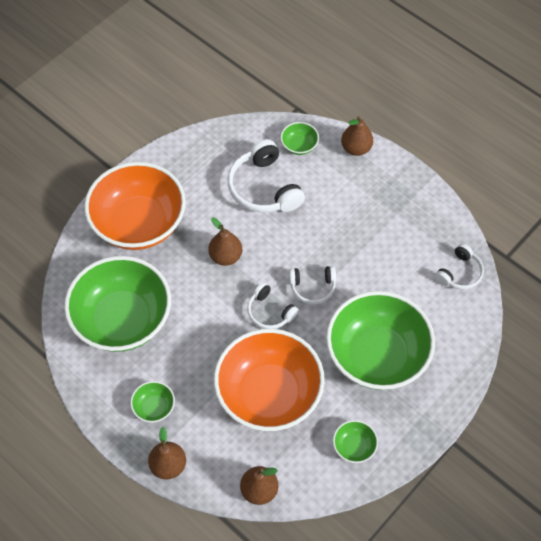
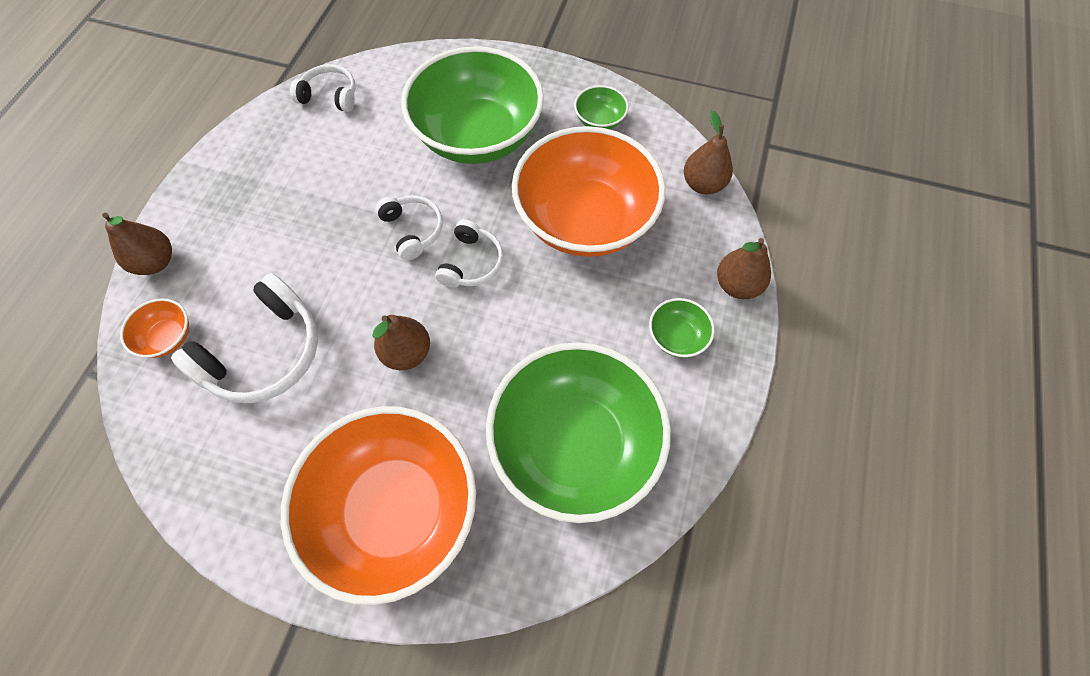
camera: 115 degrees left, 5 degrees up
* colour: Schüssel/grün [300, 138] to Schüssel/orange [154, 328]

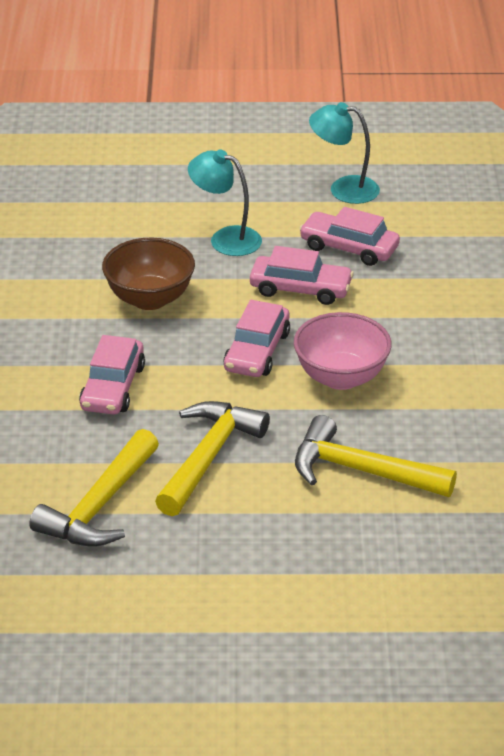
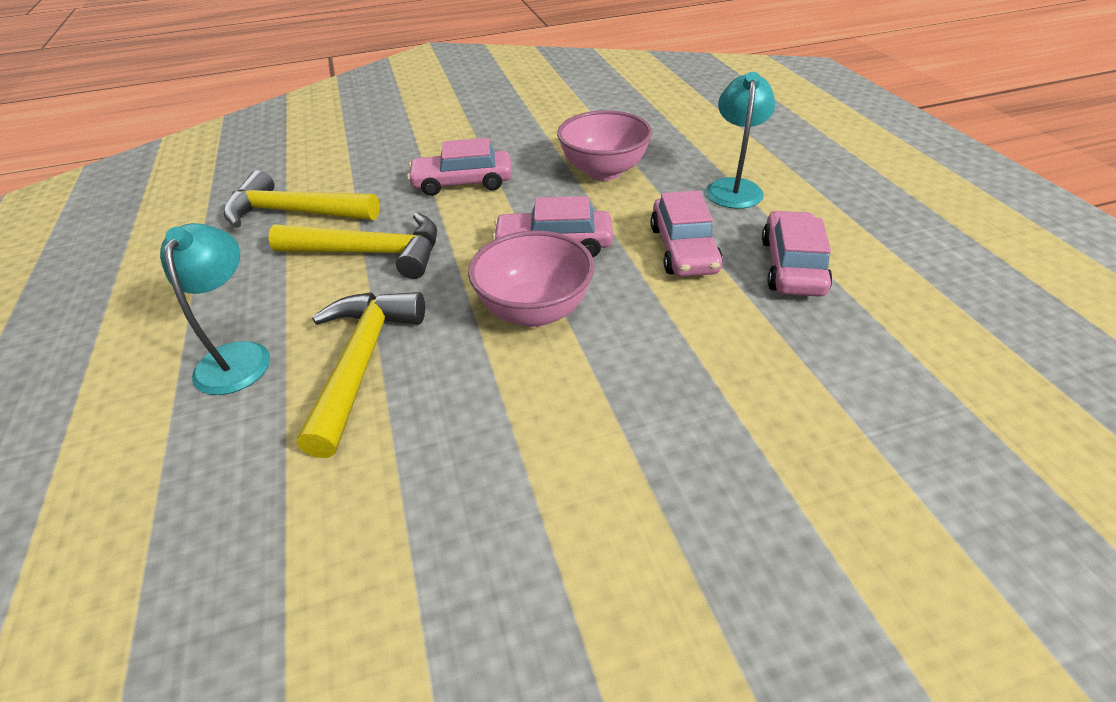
camera: 75 degrees right, 5 degrees up
* relocated: Lampe/türkis [344, 153] to [215, 309]
* colour: Schüssel/braun [148, 273] to Schüssel/rosa [604, 145]

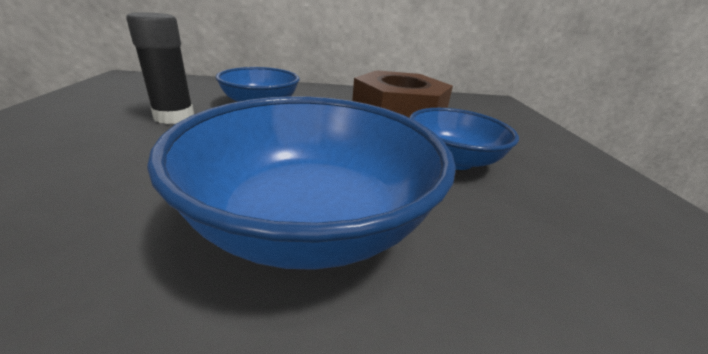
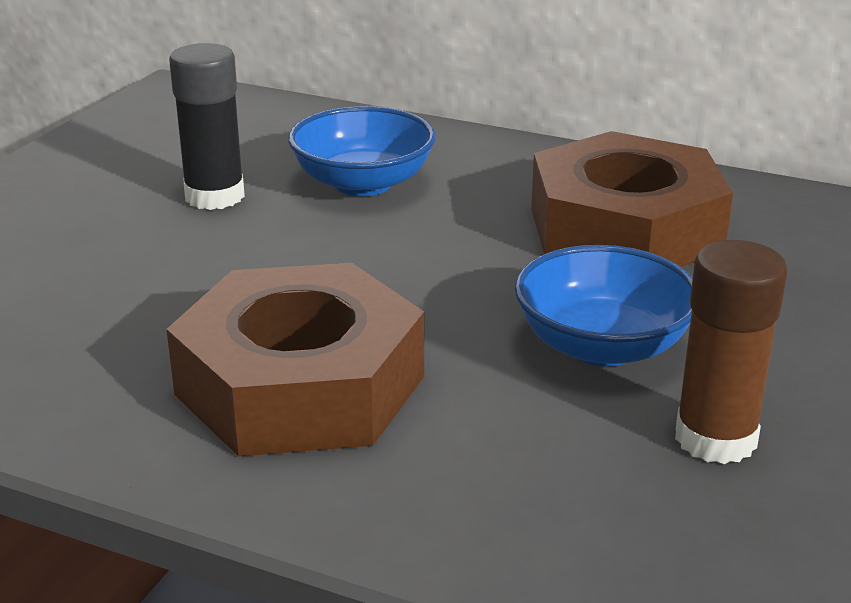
camera: 30 degrees right, 0 degrees up
* exchanged: Schüssel/blau [301, 183] to Sechskantmutter/braun [295, 359]
* appeared: Klebestift/braun [731, 352]

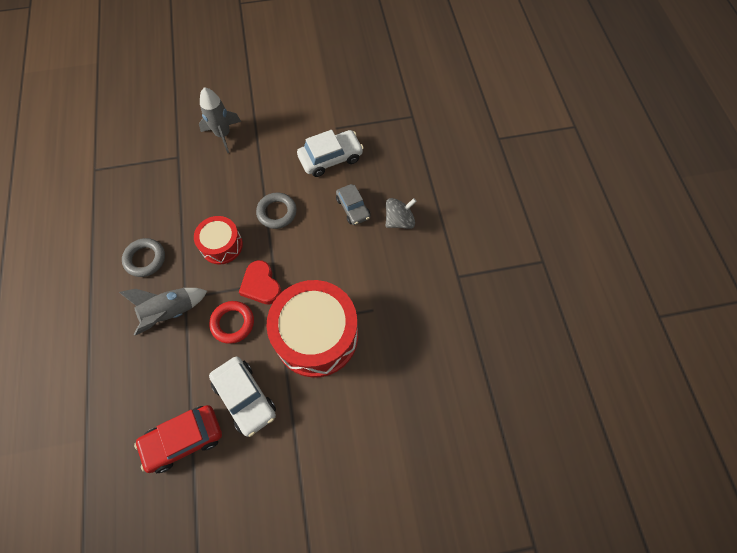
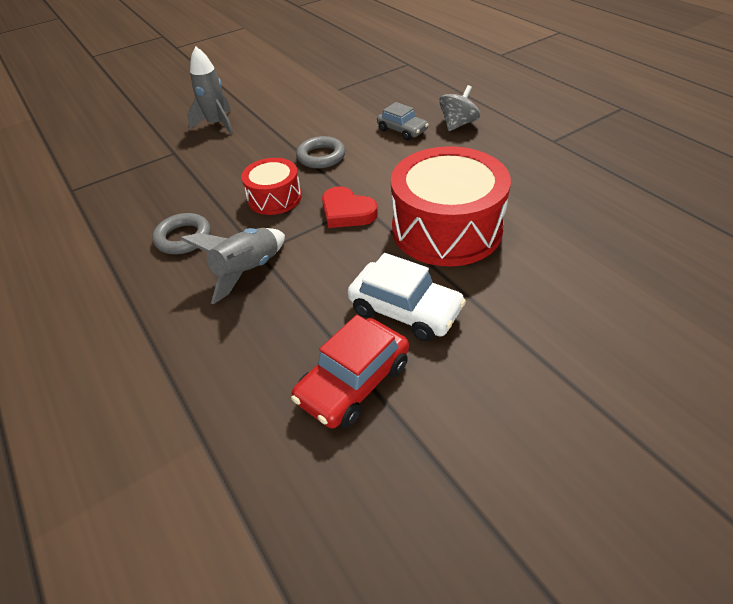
camera: 20 degrees left, 20 degrees down
* missing: Ring/rot [231, 322]
* missing: Auto/weiß [330, 153]

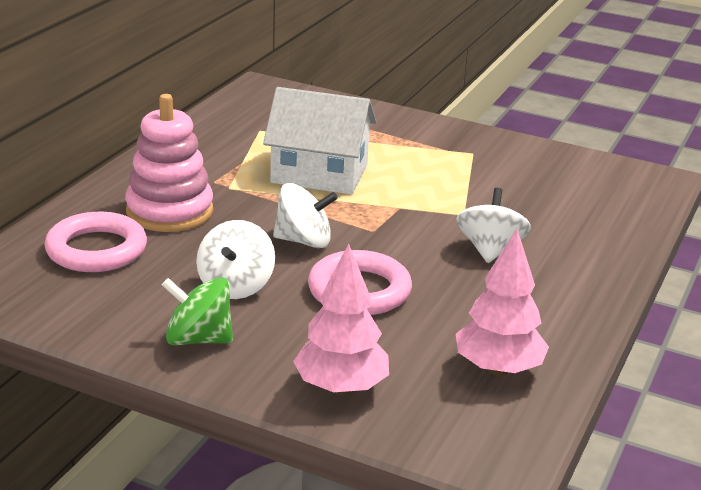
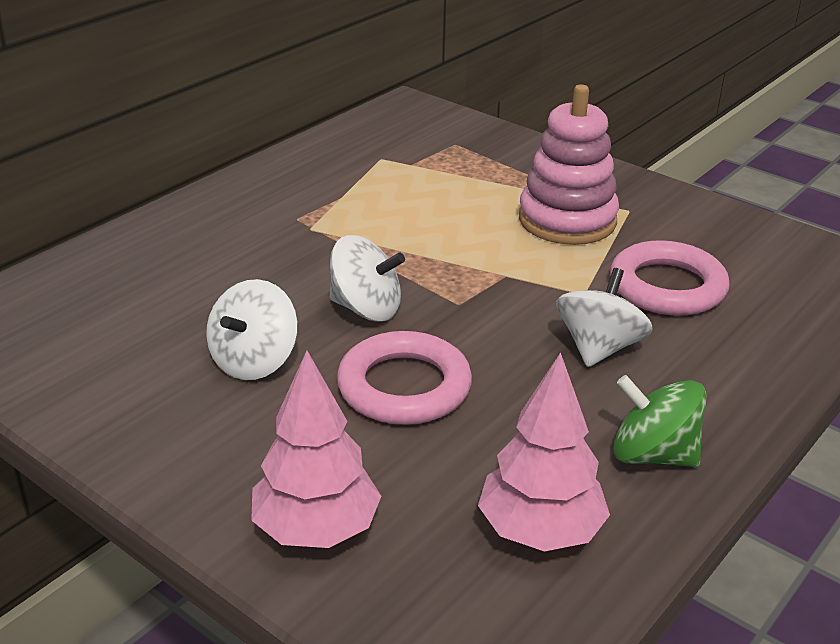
camera: 15 degrees right, 5 degrees up
* relocated: Stapelspielzeug/rosa [169, 163] to [569, 165]
* relocated: Ring/rosa [95, 242] to [670, 278]
* relocated: Kreisel/grün [197, 311] to [659, 421]
* missing: Haus/weiß [320, 141]

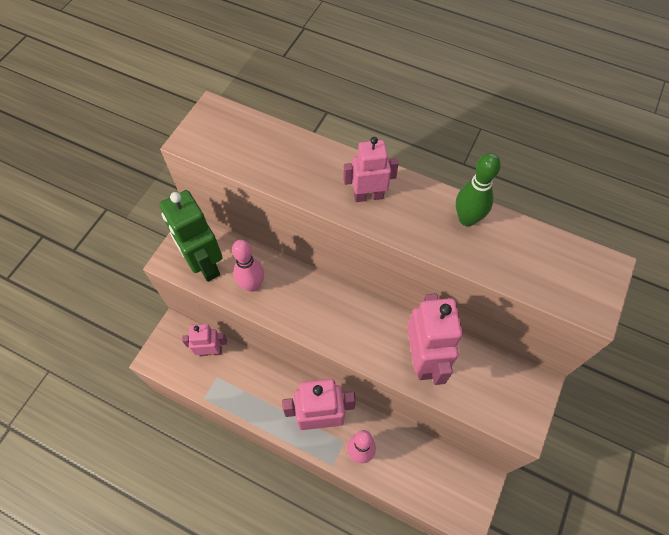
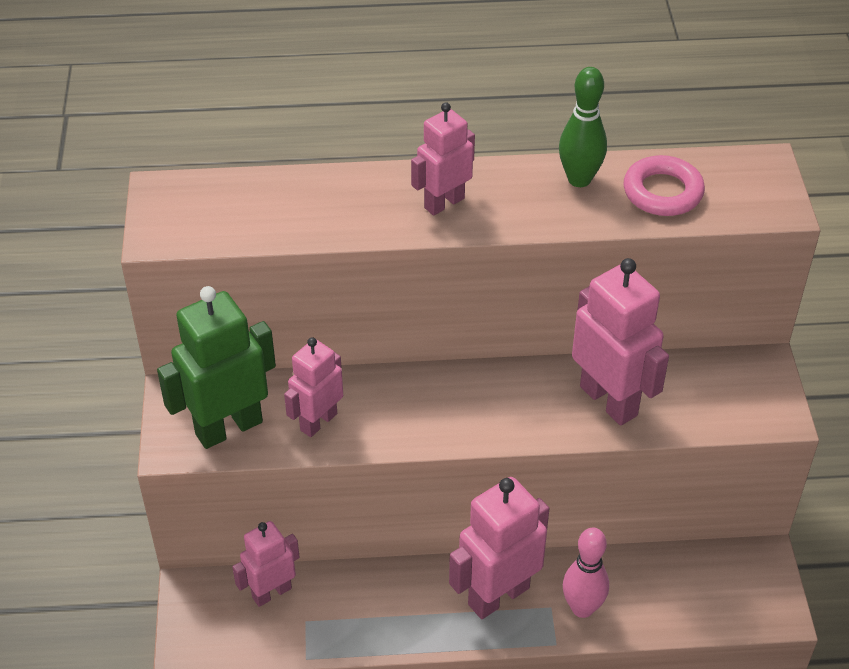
camera: 30 degrees left, 15 degrees down
* spun: Roboter/grün [191, 236] = [216, 367] 120 degrees clockwise
* exchanged: Bowlingkegel/rosa [248, 266] to Roboter/rosa [313, 387]
* appeared: Ring/rosa [664, 185]

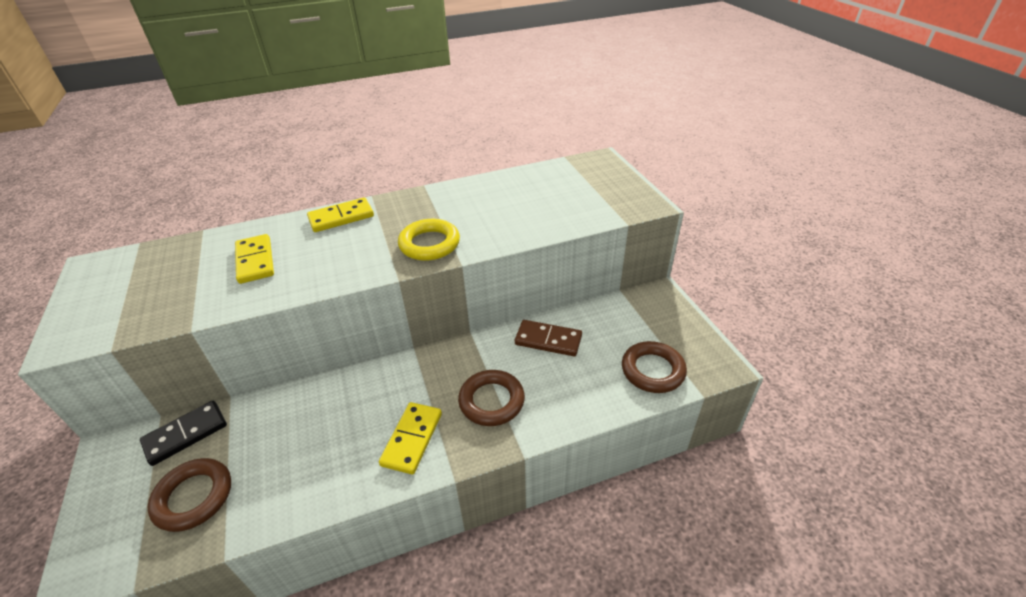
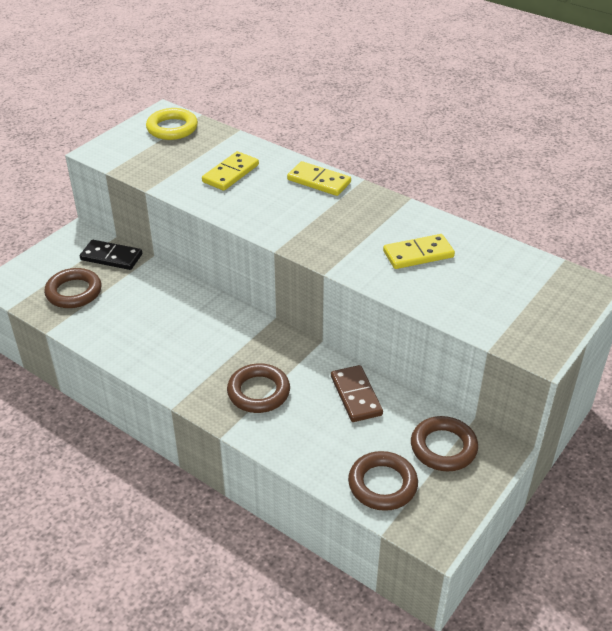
camera: 55 degrees right, 0 degrees up
* relocated: Ring/gelb [429, 240] to [172, 124]
* relocated: Dominostein/gelb [410, 438] to [419, 251]
* appeared: Ring/braun [444, 443]

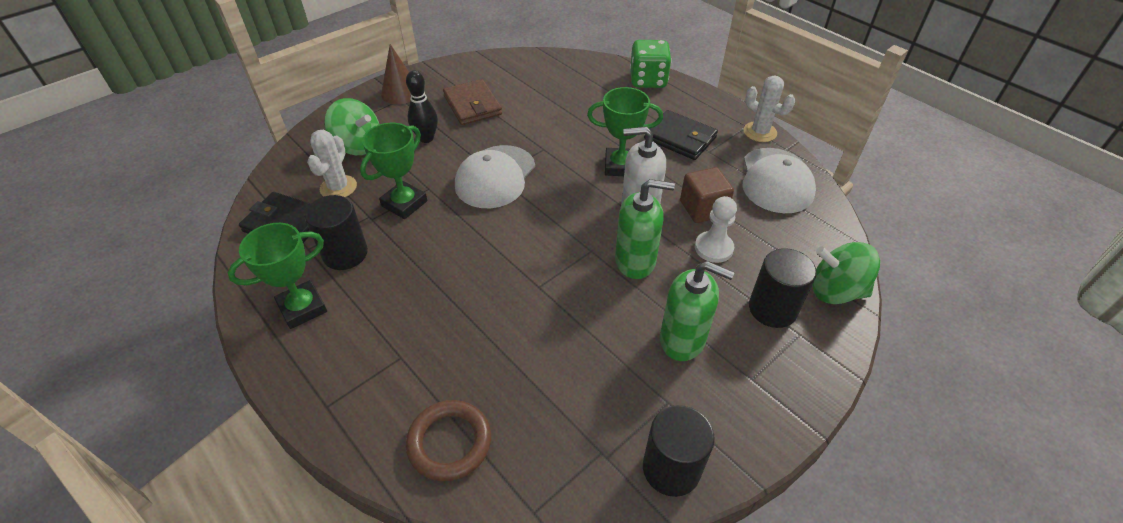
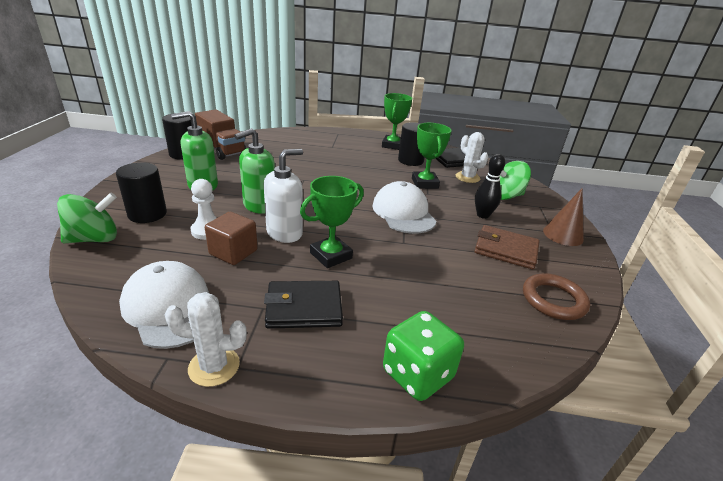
camera: 135 degrees right, 15 degrees down
* appeared: Lastwagen/braun [220, 134]
* relocated: Ring/braun [448, 440] to [556, 296]

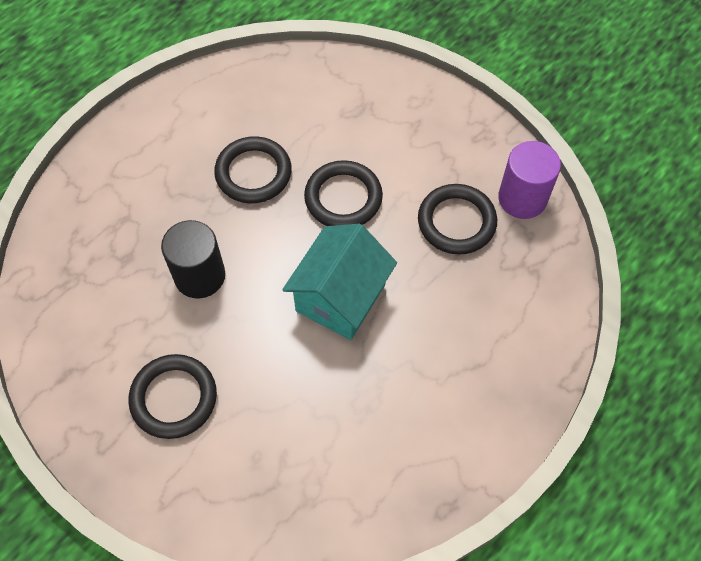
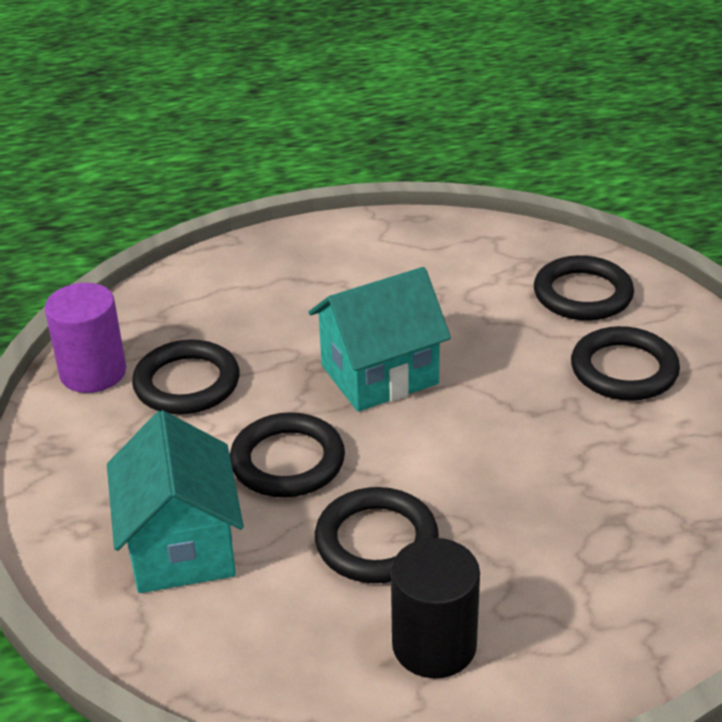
camera: 145 degrees left, 25 degrees down
* appeared: Haus/türkis [175, 501]
* relocated: Vollzylinder/schwarz [193, 259] to [435, 608]
* appeared: Ring/schwarz [584, 288]

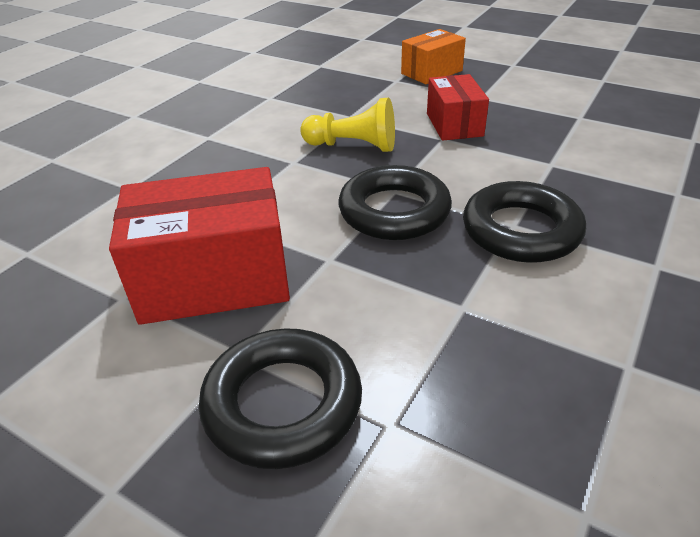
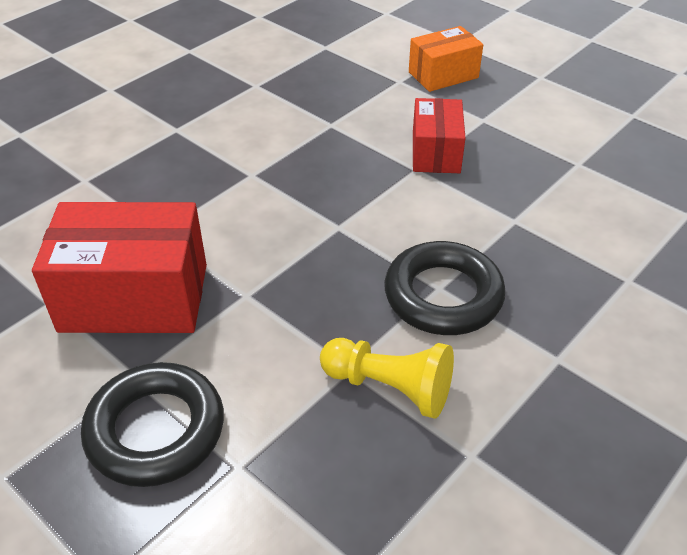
camera: 10 degrees right, 5 degrees up
* relocated: Bauer/gelb [347, 125] to [387, 378]
* missing: Ring/schwarz [395, 202]

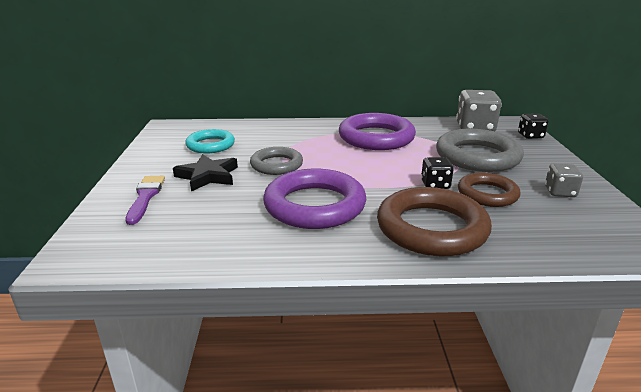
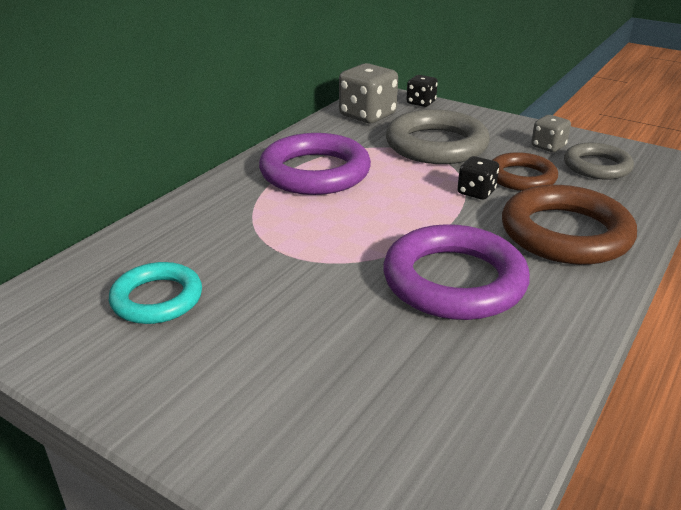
camera: 55 degrees left, 5 degrees up
* relocated: Ring/grau [276, 161] to [599, 161]
* missing: Pinsel/lila [145, 200]
* missing: Stern/schwarz [205, 172]

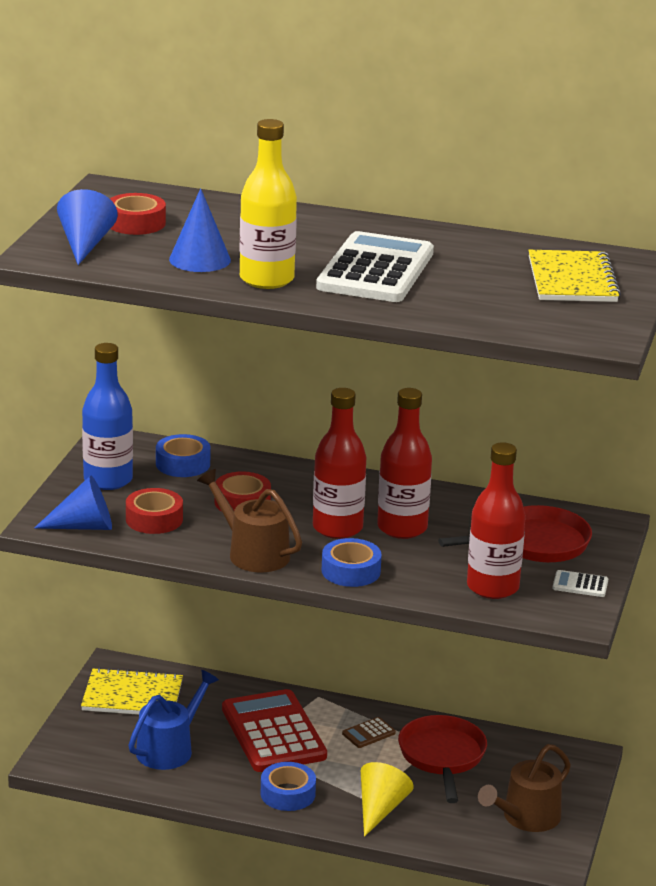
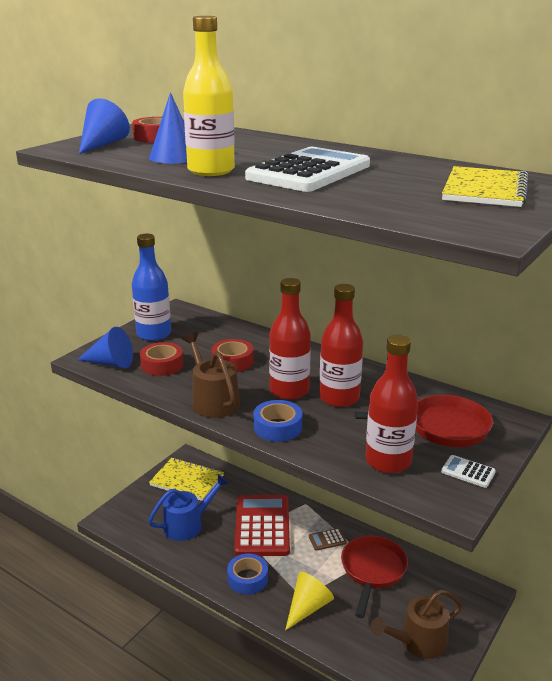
camera: 20 degrees right, 0 degrees up
* missing: Klebeband/blau [183, 455]

